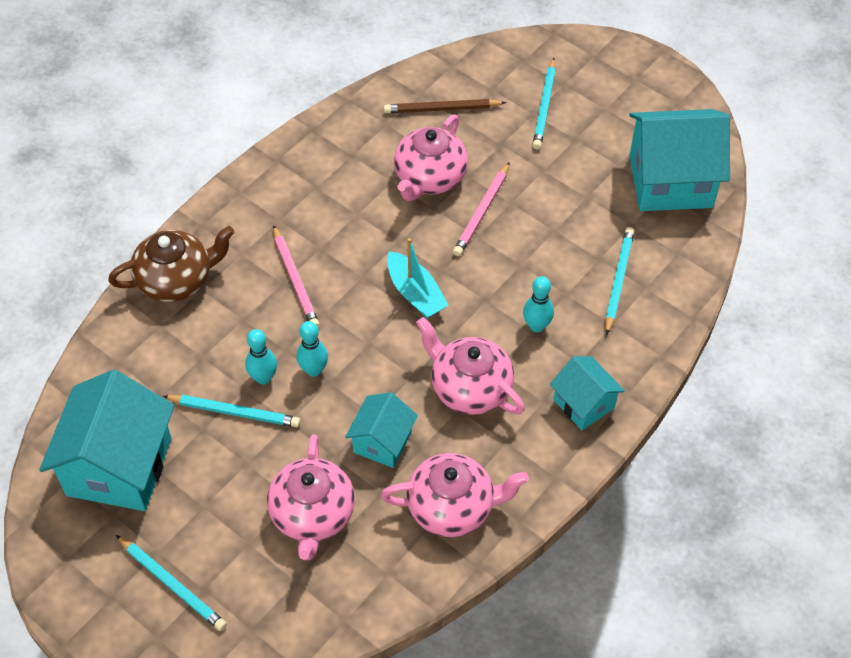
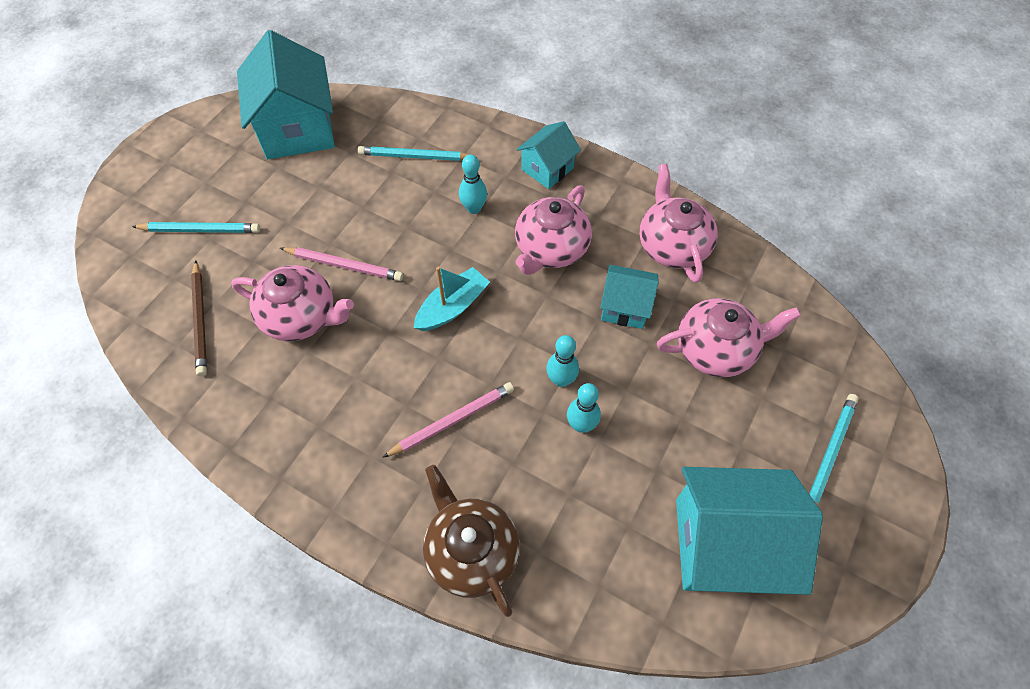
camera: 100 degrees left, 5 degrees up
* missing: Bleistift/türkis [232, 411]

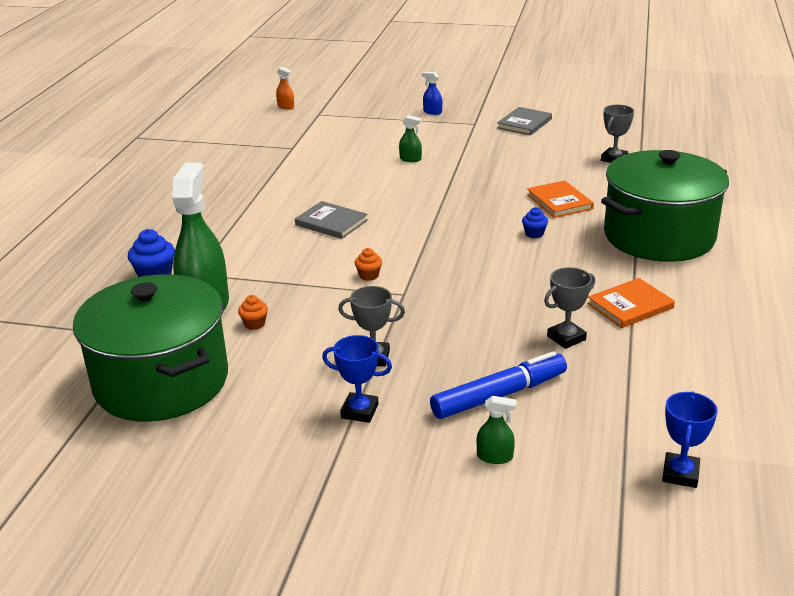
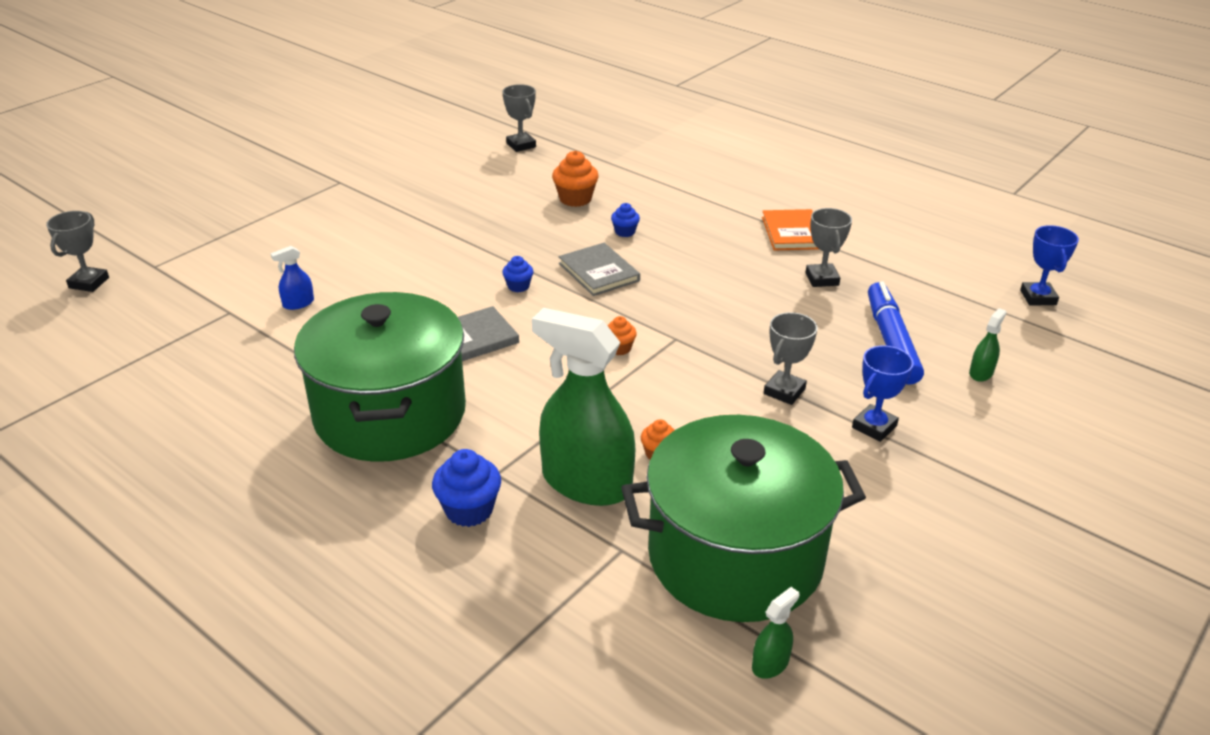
camera: 65 degrees left, 5 degrees up
* exchanged: Sprühflasche/orange [285, 88] to Pokal/grau [77, 251]
* relocated: Sprühflasche/blau [432, 93] to [292, 278]
* relocated: Kochtopf/grün [665, 206] to [380, 377]
* appeared: Muffin/blau [517, 274]
* exchanged: Buch/orange [560, 199] to Muffin/orange [575, 179]
* relocated: Buch/grau [524, 121] to [599, 269]
* relocated: Sprühflasche/grün [410, 138] to [775, 633]
* spun: Pokal/blau [690, 440] = [1049, 265] 45 degrees clockwise

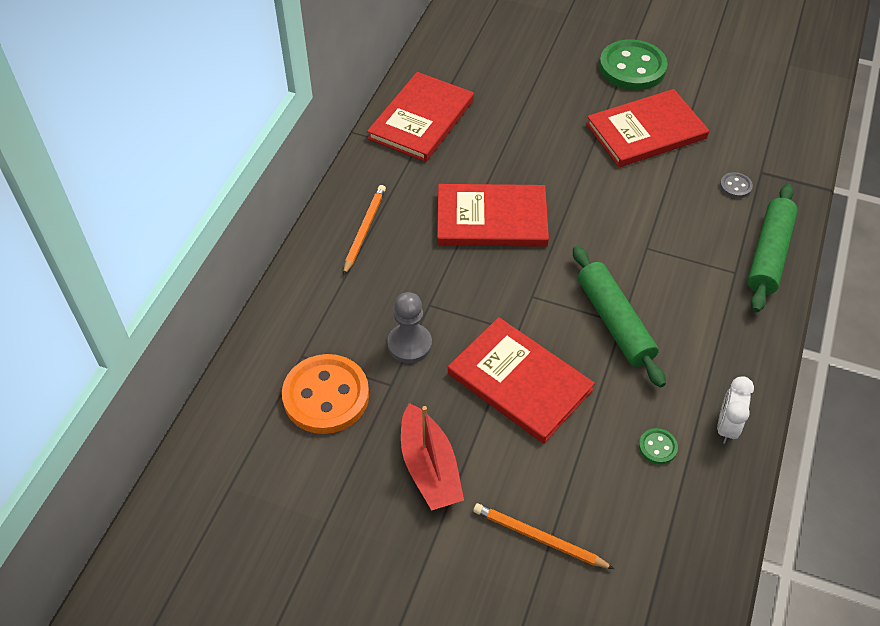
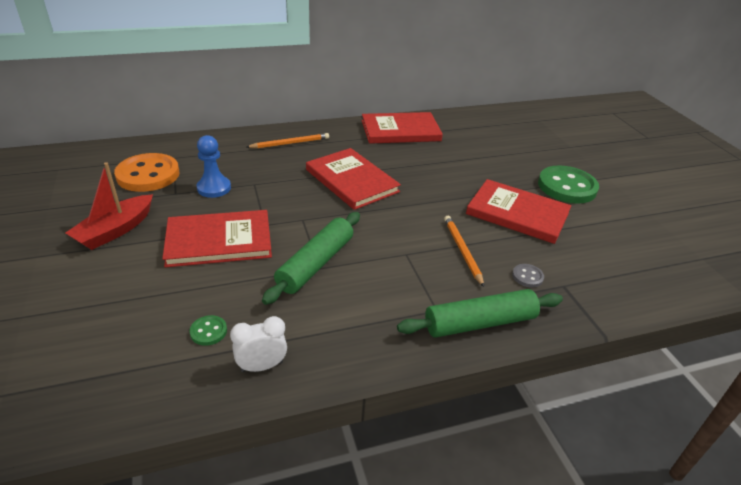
camera: 50 degrees right, 15 degrees down
* spun: Buch/rot [521, 380] = [217, 238] 75 degrees clockwise
* colour: Bauer/grau [409, 327] to Bauer/blau [214, 166]
* relocated: Bleistift/orange [543, 536] to [464, 251]

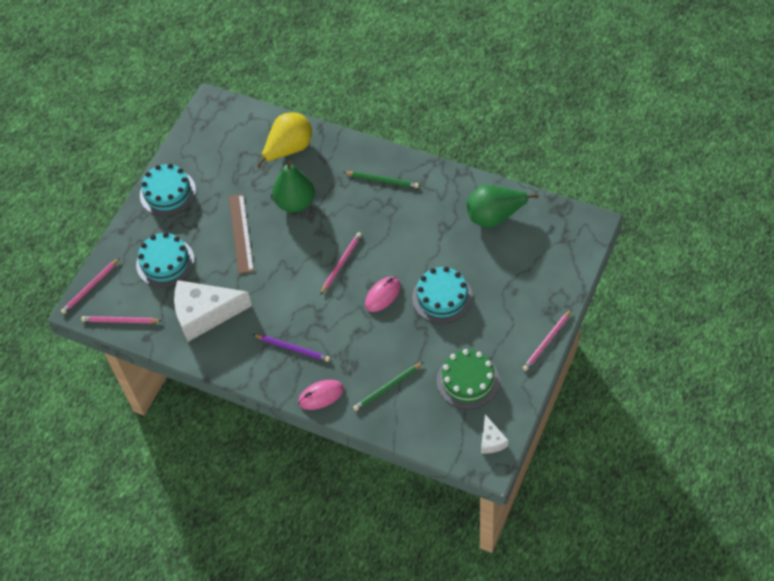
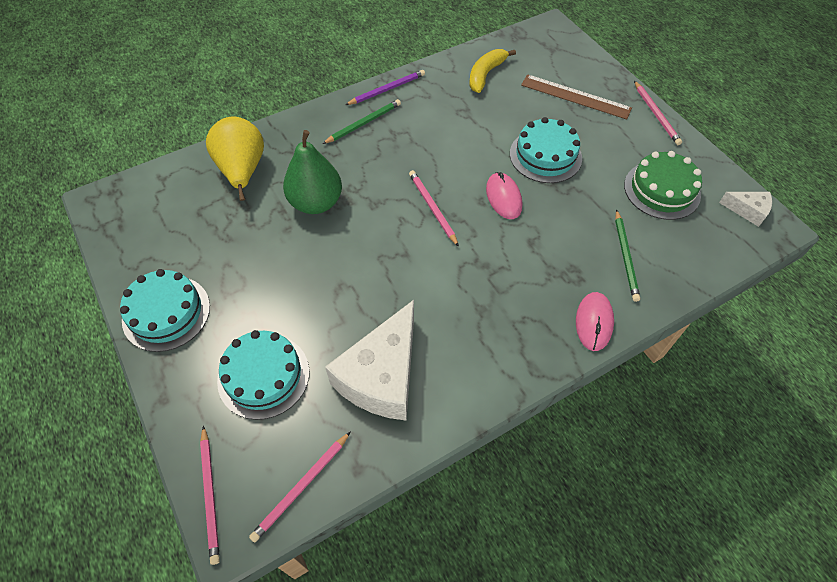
camera: 60 degrees left, 0 degrees up
* relocated: Bleistift/lila [291, 348] to [385, 87]
* exchanged: Birne/grün [503, 206] to Banane/gelb [492, 71]
* relocated: Lineal/braun [241, 234] to [576, 97]

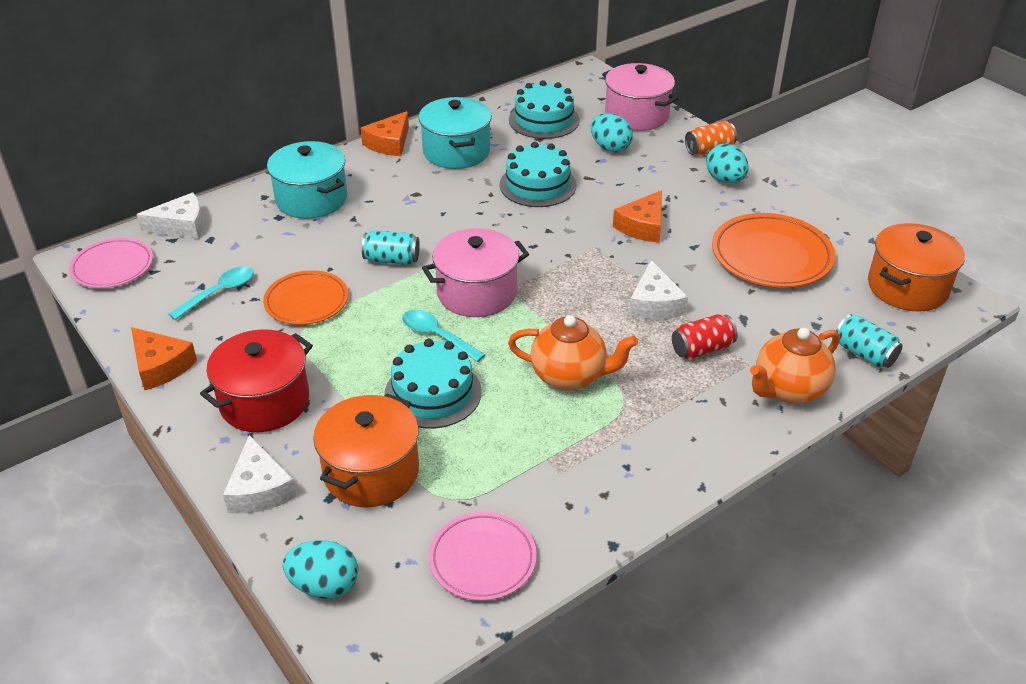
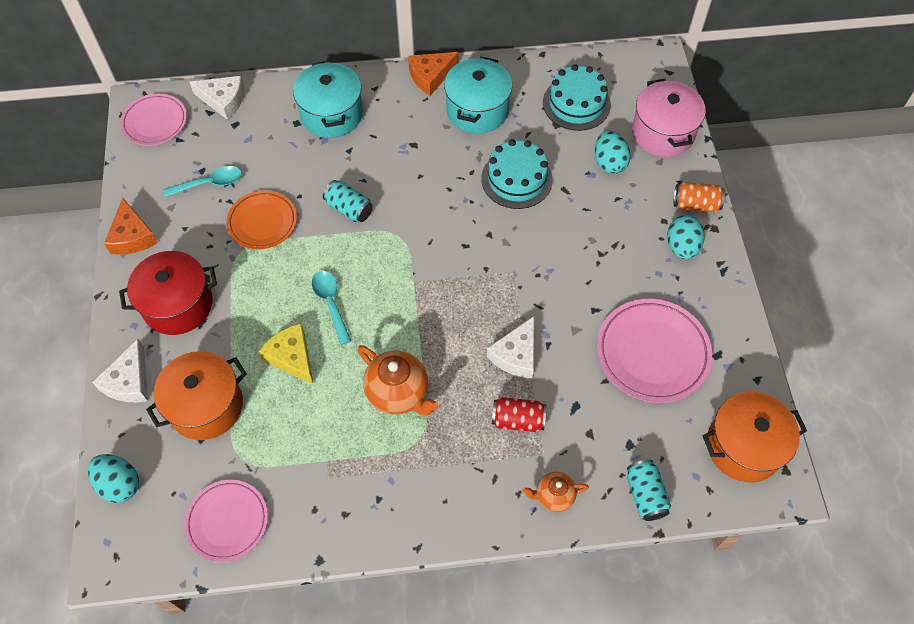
camera: 30 degrees right, 20 degrees up
* exchanged: Kuchen/türkis [432, 384] to Käse/gelb [286, 354]
* size: Teekanne/orange [795, 366] = [556, 492] x0.59
* colour: Teller/orange [774, 250] to Teller/rosa [654, 351]
* missing: Kochtopf/rosa [475, 272]
* missing: Käse/orange [637, 216]

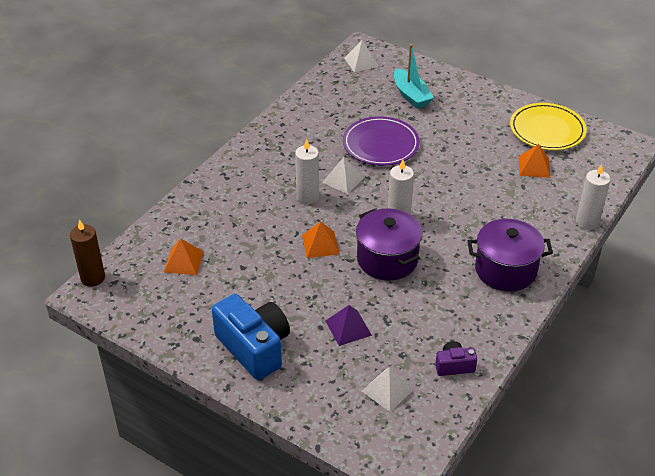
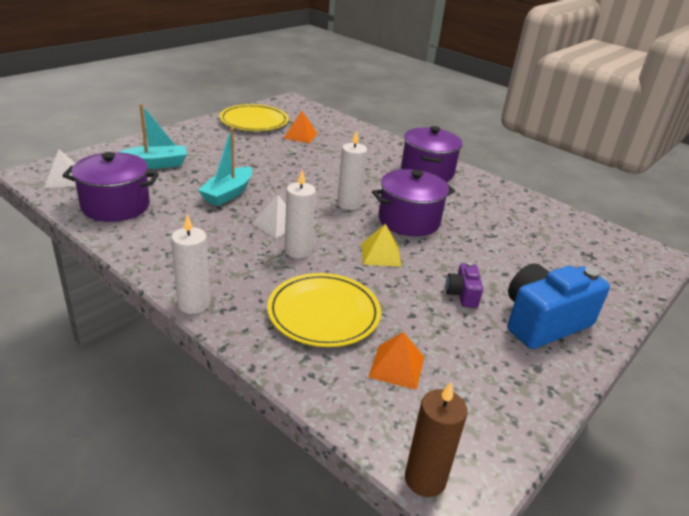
camera: 85 degrees left, 10 degrees down
* appeared: Kochtopf/lila [110, 187]
* relocated: Kerze/weiß [593, 197] to [190, 264]
* exchanged: Teller/lila [381, 141] to Boot/türkis [225, 167]
* appeared: Teller/gelb [324, 310]
* colour: Pyramide/orange [321, 239] to Pyramide/gelb [381, 245]
* relocated: Kamera/lila [456, 358] to [464, 285]
* missing: Pyramide/lila [348, 325]
* missing: Pyramide/weiß [388, 389]

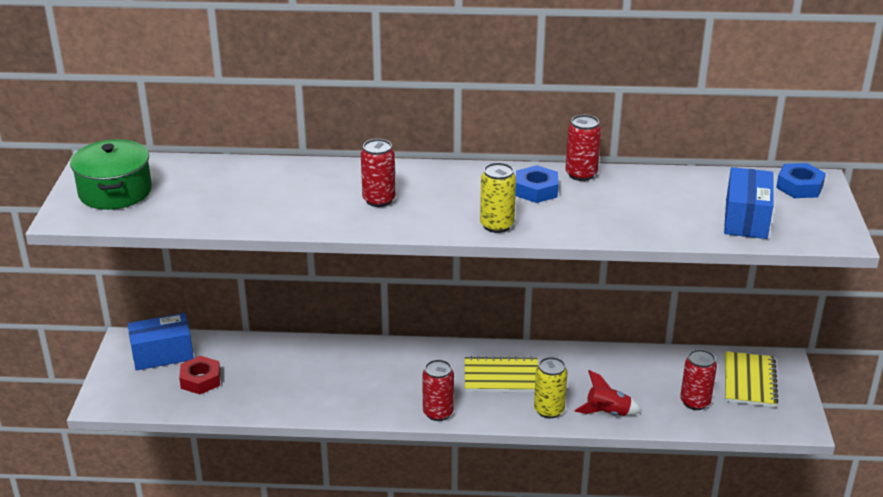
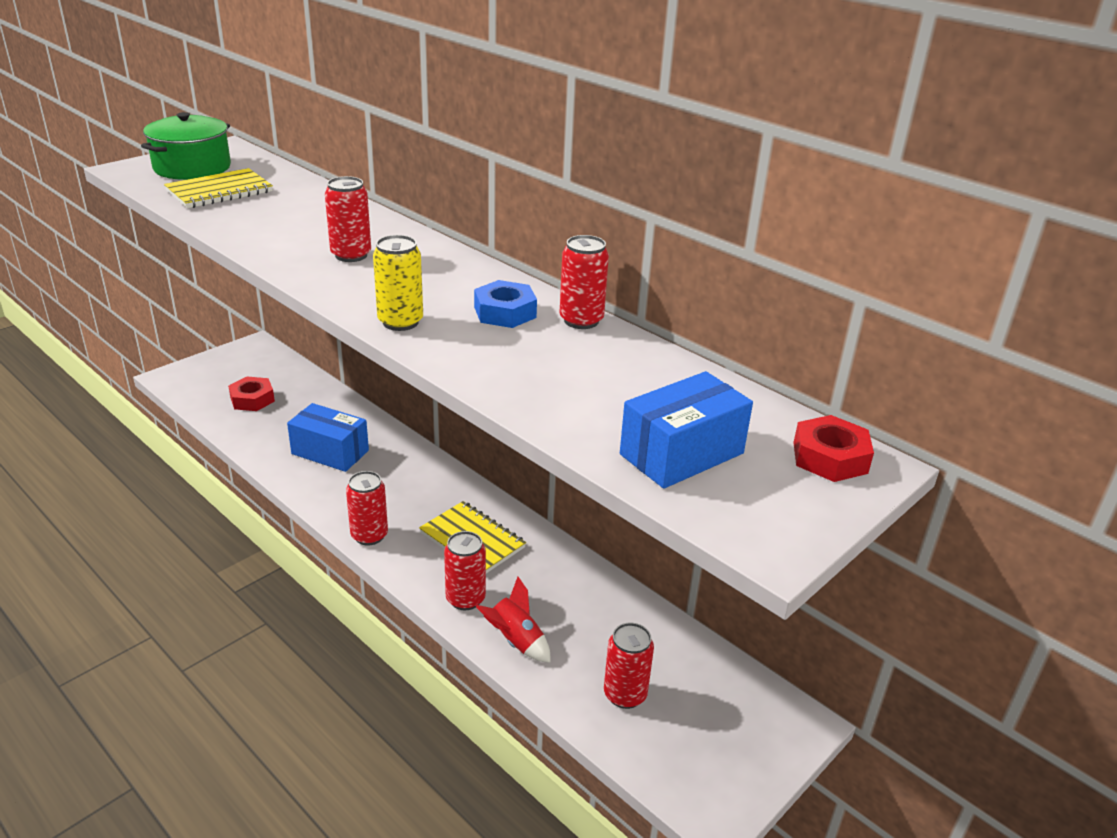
camera: 40 degrees right, 0 degrees up
* relocated: Notizbuch/gelb [752, 379] to [218, 188]
* relocated: Schachtel/blau [161, 342] to [328, 437]
* colour: Dose/gelb [550, 387] to Dose/rot [465, 570]
* colour: Sechskantmutter/blau [801, 180] to Sechskantmutter/rot [833, 448]

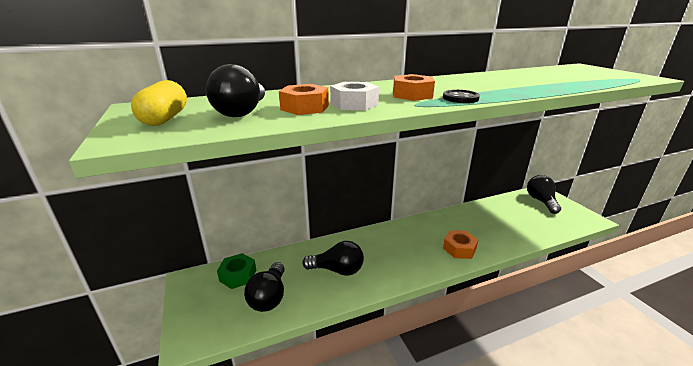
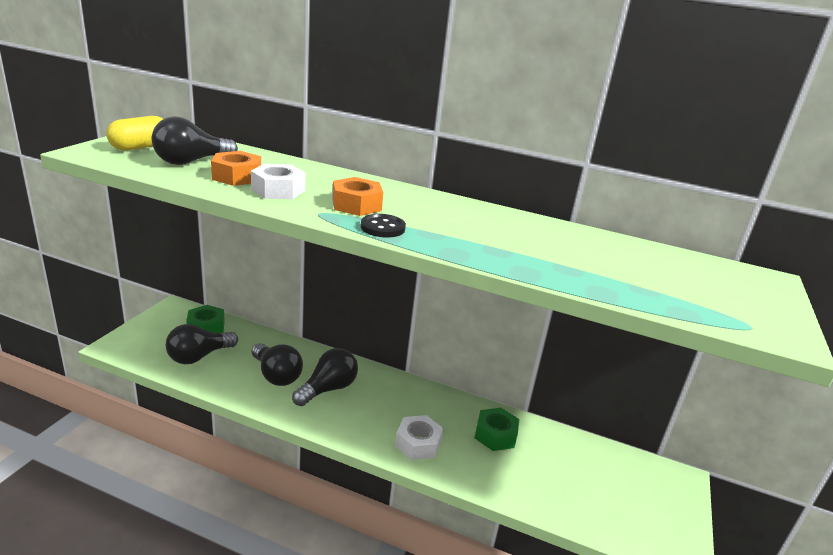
camera: 40 degrees right, 0 degrees up
* relocated: Glühbirne/schwarz [544, 194] to [325, 377]
* colour: Sechskantmutter/orange [460, 244] to Sechskantmutter/weiß [419, 437]
* appeared: Sechskantmutter/grün [497, 429]

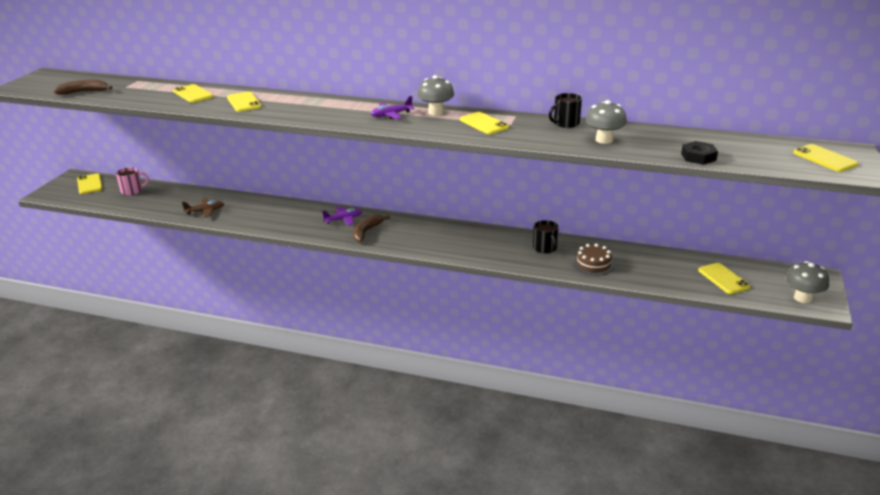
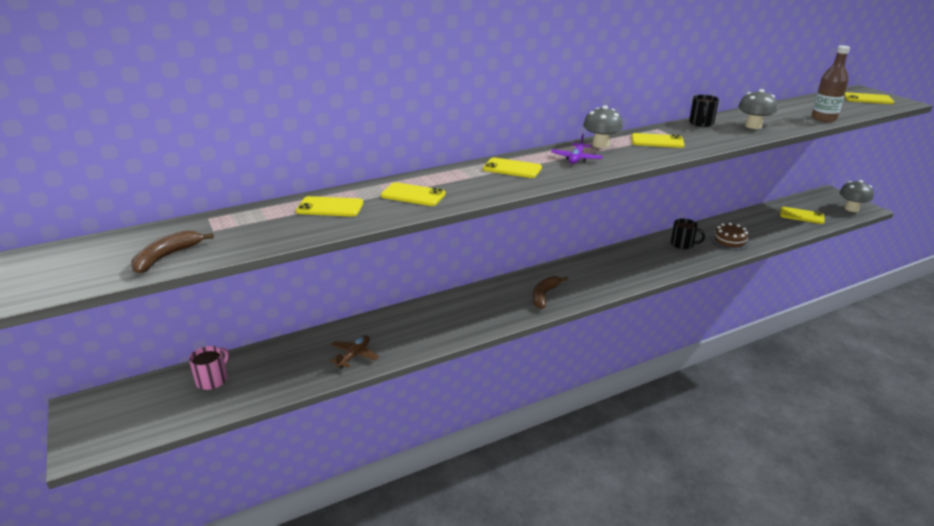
camera: 45 degrees left, 0 degrees up
* relocated: Handy/gelb [90, 183] to [512, 168]
* spun: Banane/braun [371, 228] = [550, 292] 45 degrees clockwise
* exchanged: Sechskantmutter/schwarz [699, 153] to Flasche/braun [830, 83]
* missing: Flugzeug/lila [342, 216]

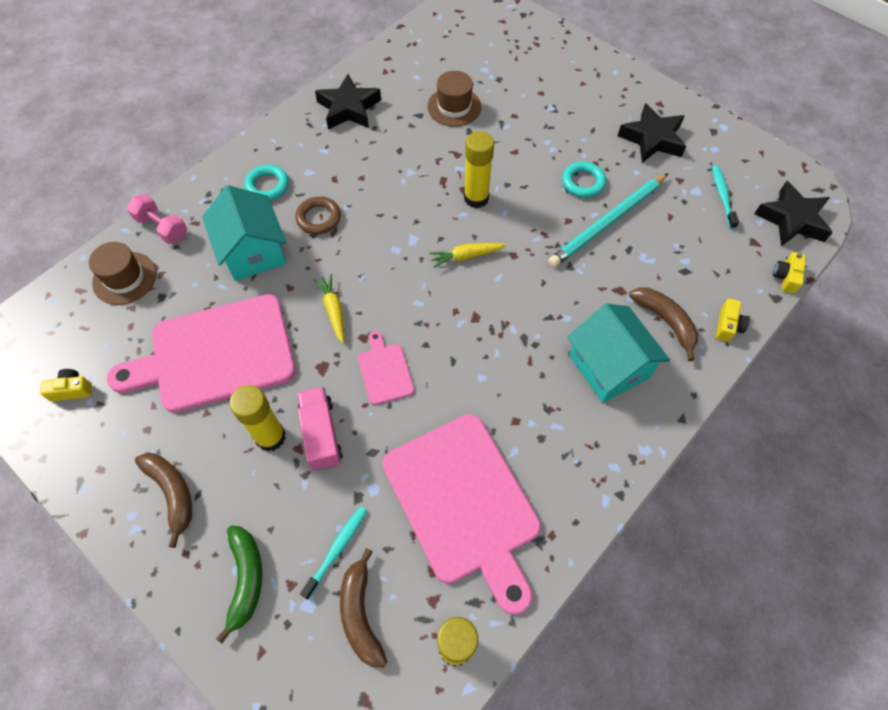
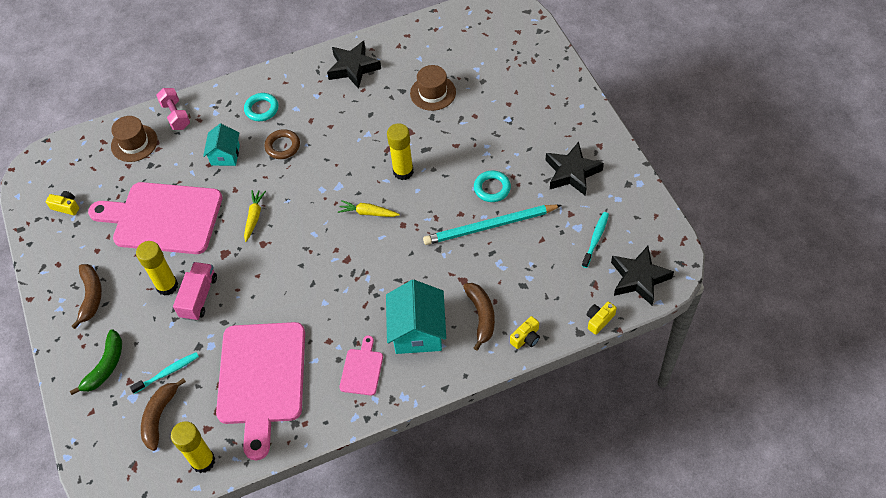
camera: 30 degrees right, 5 degrees down
* size: Haus/türkis [244, 233] = [221, 145] x0.63
* relocated: Schneidebrett/rosa [386, 368] to [361, 366]

